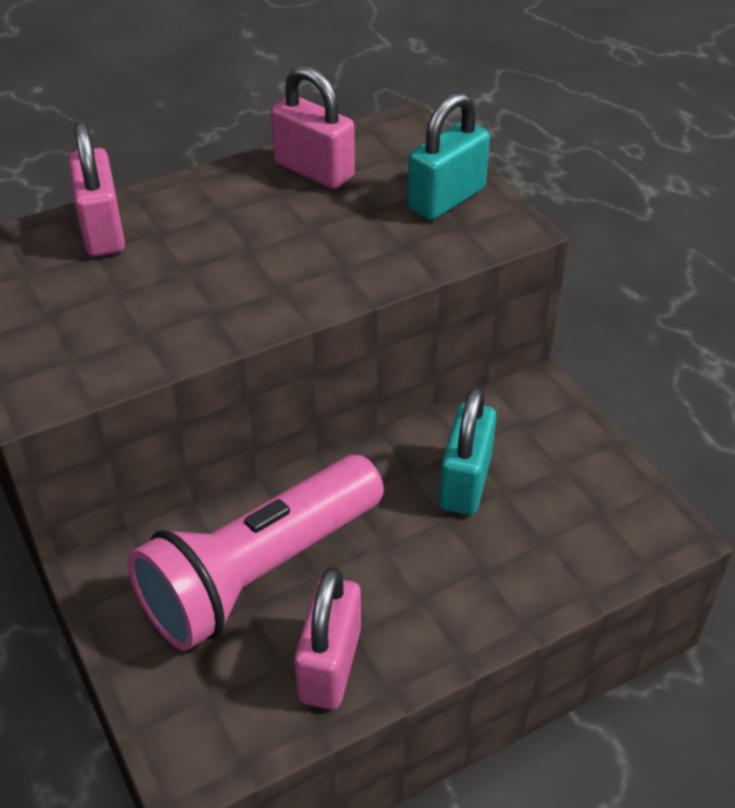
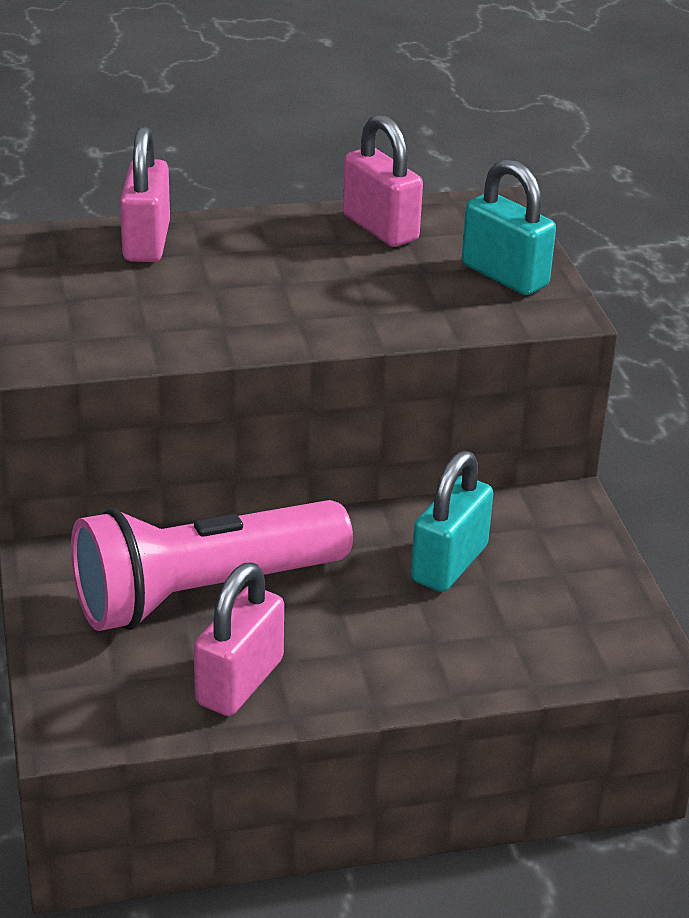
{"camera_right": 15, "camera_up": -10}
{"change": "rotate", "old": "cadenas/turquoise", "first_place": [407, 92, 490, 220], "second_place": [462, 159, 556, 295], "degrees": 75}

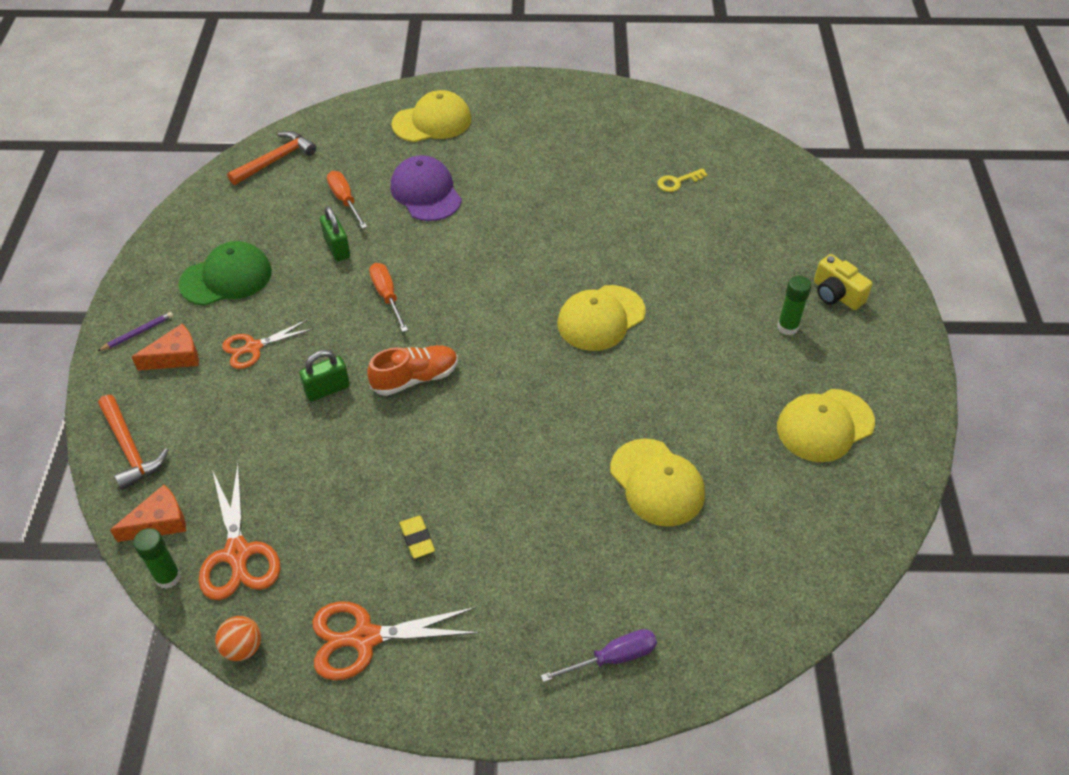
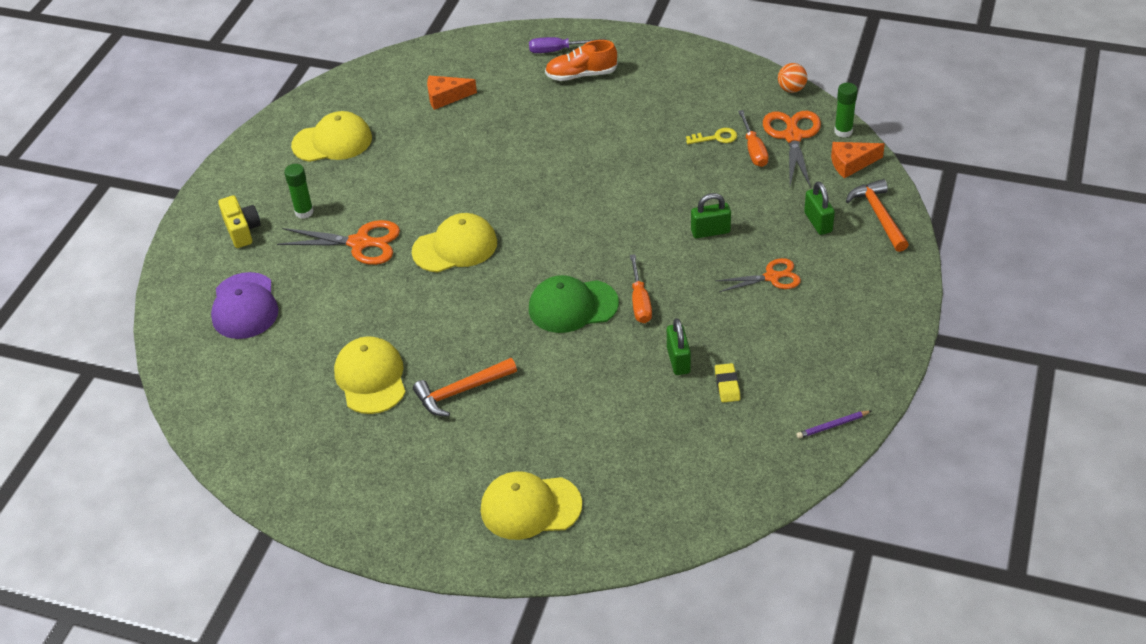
{"camera_right": -160, "camera_up": -5}
{"change": "move", "old": "crayon/violet", "first_place": [98, 312, 173, 351], "second_place": [797, 411, 871, 439]}
{"change": "move", "old": "fromage/orange", "first_place": [132, 324, 199, 370], "second_place": [427, 76, 477, 110]}
{"change": "move", "old": "casquette/vert", "first_place": [179, 241, 272, 306], "second_place": [529, 275, 619, 333]}
{"change": "move", "old": "marteau/orange", "first_place": [227, 131, 317, 185], "second_place": [413, 358, 517, 417]}
{"change": "move", "old": "ciseaux/orange", "first_place": [312, 601, 479, 680], "second_place": [277, 220, 400, 265]}
{"change": "move", "old": "tournevis/orange", "first_place": [327, 171, 367, 229], "second_place": [738, 110, 769, 167]}
{"change": "move", "old": "chaussure/orange", "first_place": [367, 345, 458, 396], "second_place": [545, 40, 618, 81]}
{"change": "move", "old": "casquette/violet", "first_place": [391, 155, 462, 221], "second_place": [211, 272, 279, 339]}
{"change": "move", "old": "gomme/jaune", "first_place": [399, 516, 435, 558], "second_place": [715, 363, 740, 402]}
{"change": "move", "old": "casquette/jaune", "first_place": [610, 439, 705, 527], "second_place": [334, 336, 406, 414]}
{"change": "move", "old": "clé/jaune", "first_place": [657, 168, 708, 192], "second_place": [686, 128, 737, 144]}
{"change": "insert", "new": "cadenas/vert", "second_place": [804, 181, 835, 235]}

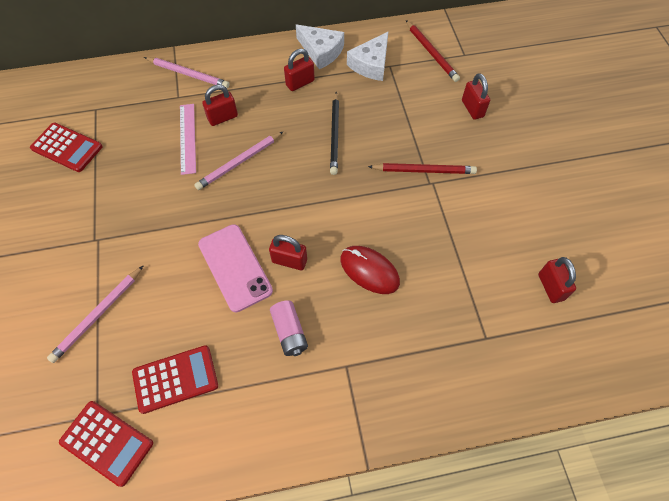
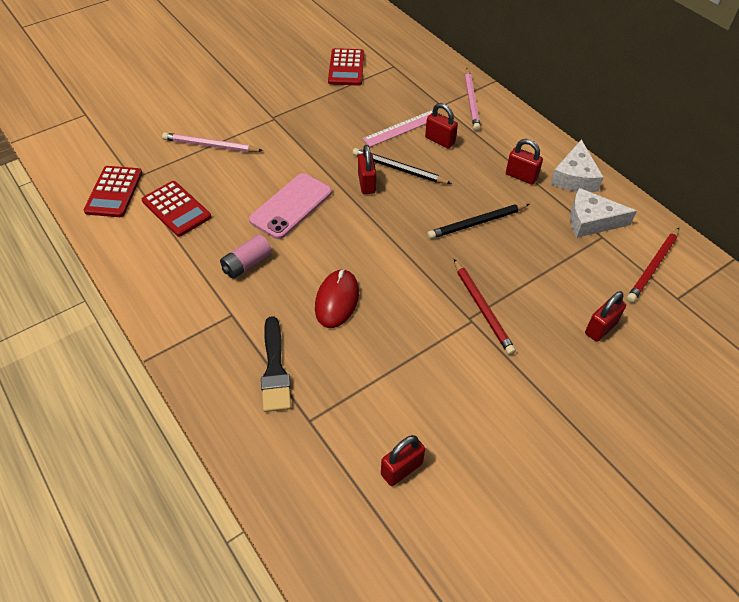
{"camera_right": 65, "camera_up": -10}
{"change": "recolor", "old": "crayon/rose", "new": "crayon/noir", "first_place": [194, 131, 284, 190], "second_place": [353, 148, 452, 184]}
{"change": "move", "old": "cadenas/rouge", "first_place": [269, 235, 307, 270], "second_place": [358, 145, 376, 194]}
{"change": "insert", "new": "pinceau/noir", "second_place": [261, 316, 291, 412]}

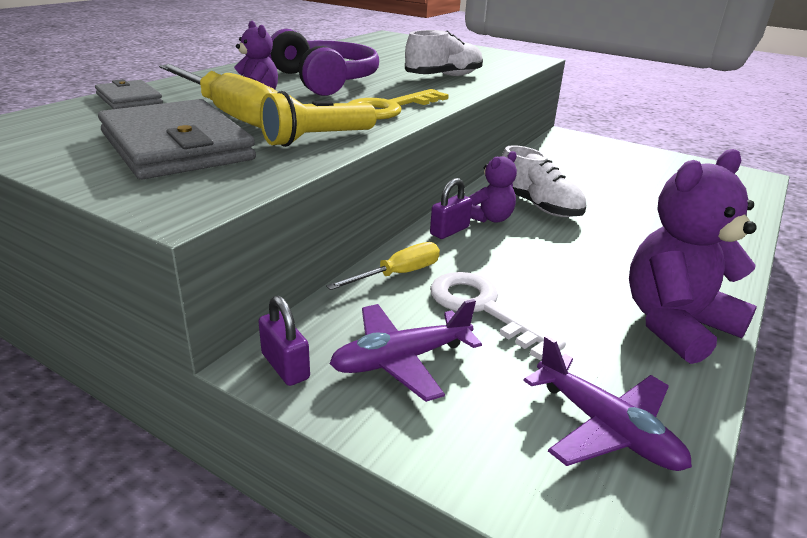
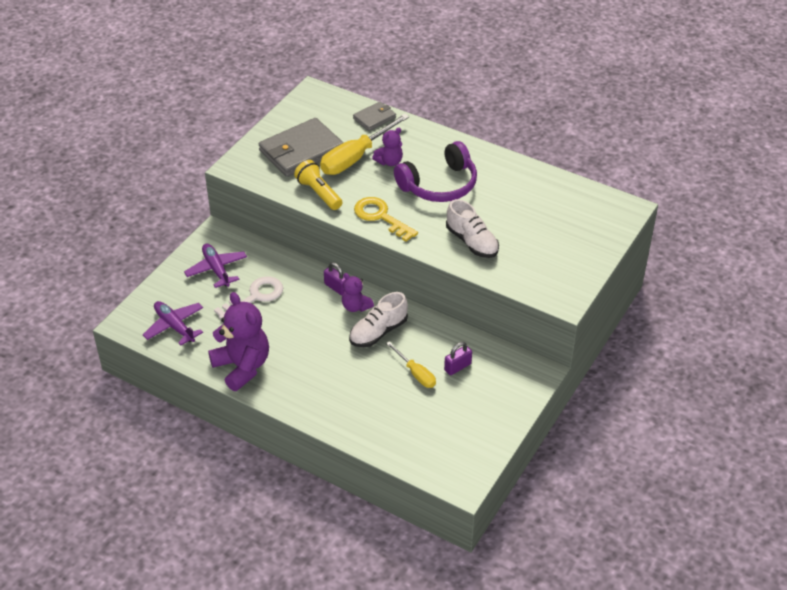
{"camera_right": 90, "camera_up": 15}
{"change": "move", "old": "cadenas/violet", "first_place": [258, 296, 310, 386], "second_place": [444, 342, 472, 375]}
{"change": "move", "old": "tournevis/jaune", "first_place": [326, 242, 440, 290], "second_place": [386, 342, 436, 388]}
{"change": "rotate", "old": "avion/violet", "first_place": [523, 335, 692, 471], "second_place": [143, 301, 203, 345], "degrees": 90}

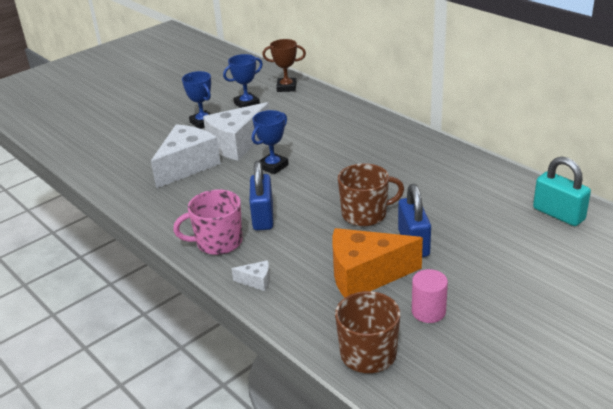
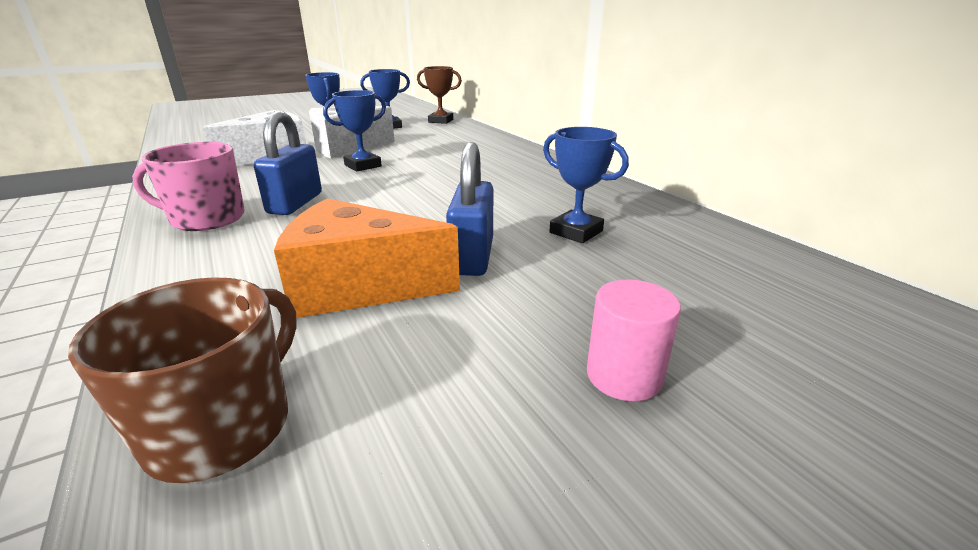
{"camera_right": 10, "camera_up": -5}
{"change": "delete", "old": "fromage/blanc", "first_place": [231, 260, 270, 291]}
{"change": "delete", "old": "tasse/marron", "first_place": [338, 163, 404, 226]}
{"change": "move", "old": "cylindre/rose", "first_place": [412, 269, 448, 323], "second_place": [587, 279, 681, 402]}
{"change": "delete", "old": "cadenas/turquoise", "first_place": [533, 156, 591, 226]}
{"change": "insert", "new": "trophée/bleu", "second_place": [543, 127, 629, 243]}

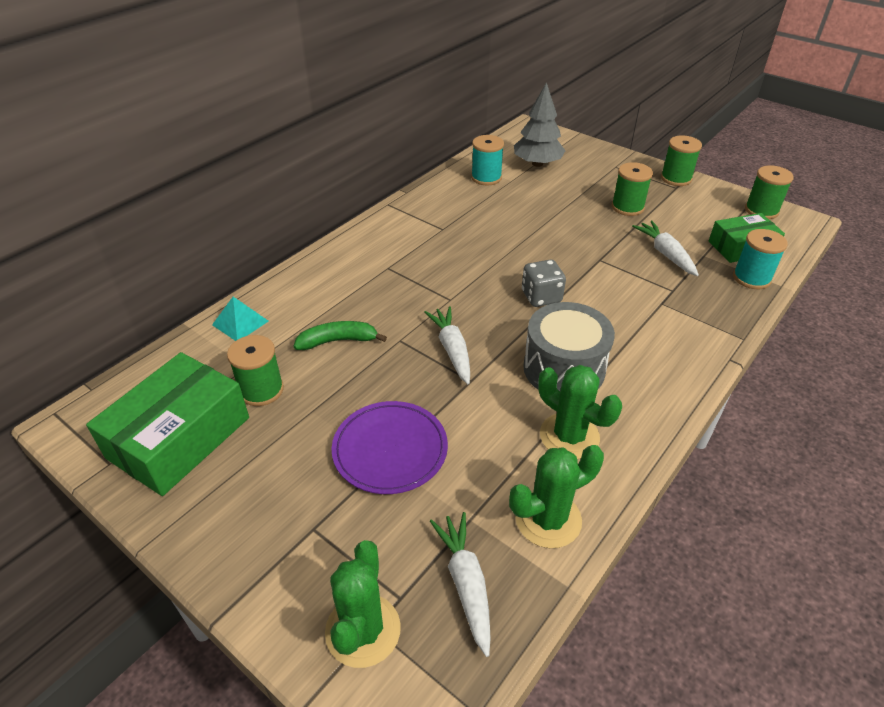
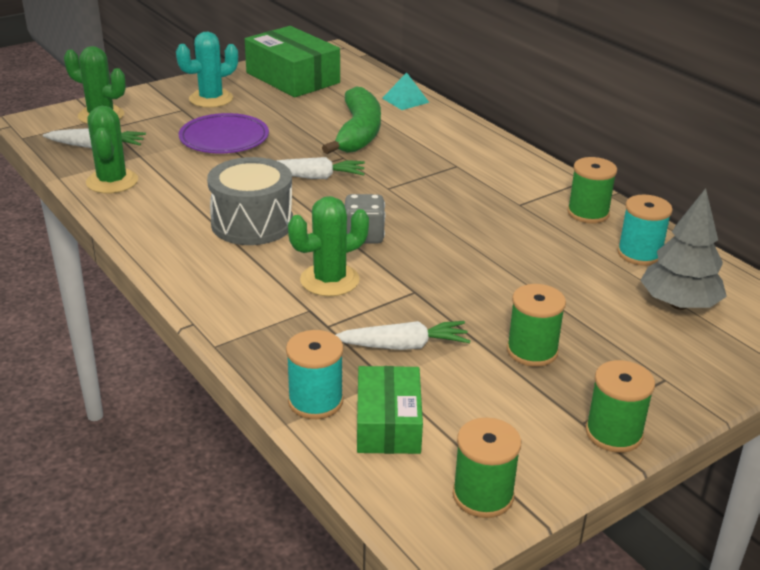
{"camera_right": 105, "camera_up": -10}
{"change": "move", "old": "bobine/vert", "first_place": [227, 335, 284, 406], "second_place": [567, 157, 617, 223]}
{"change": "resize", "old": "banane/vert", "first_place": [294, 321, 387, 350], "second_place": [322, 87, 381, 154], "factor": 1.7}
{"change": "move", "old": "cactus/vert", "first_place": [538, 365, 622, 459], "second_place": [288, 196, 369, 296]}
{"change": "insert", "new": "cactus/turquoise", "second_place": [176, 32, 238, 108]}

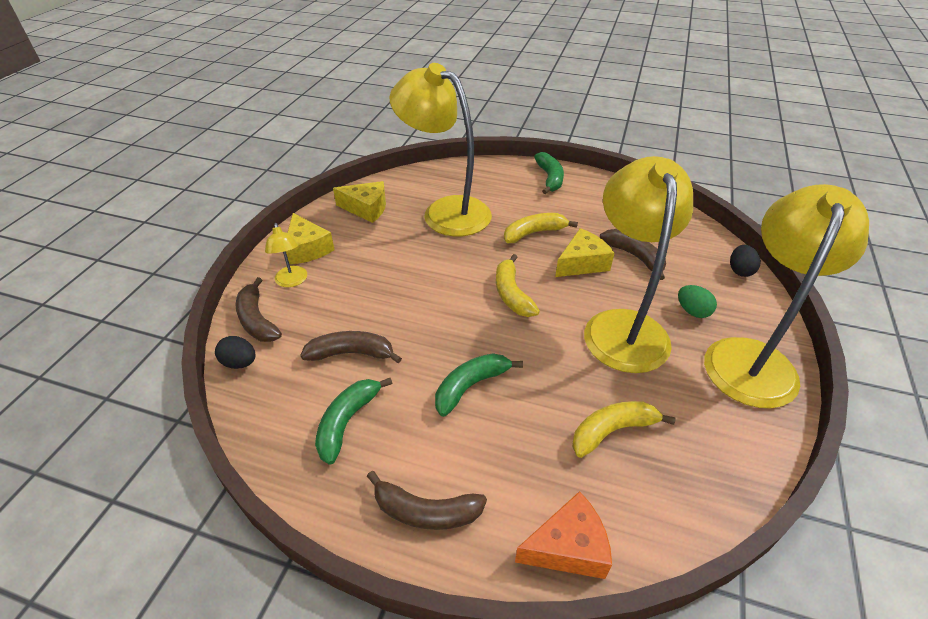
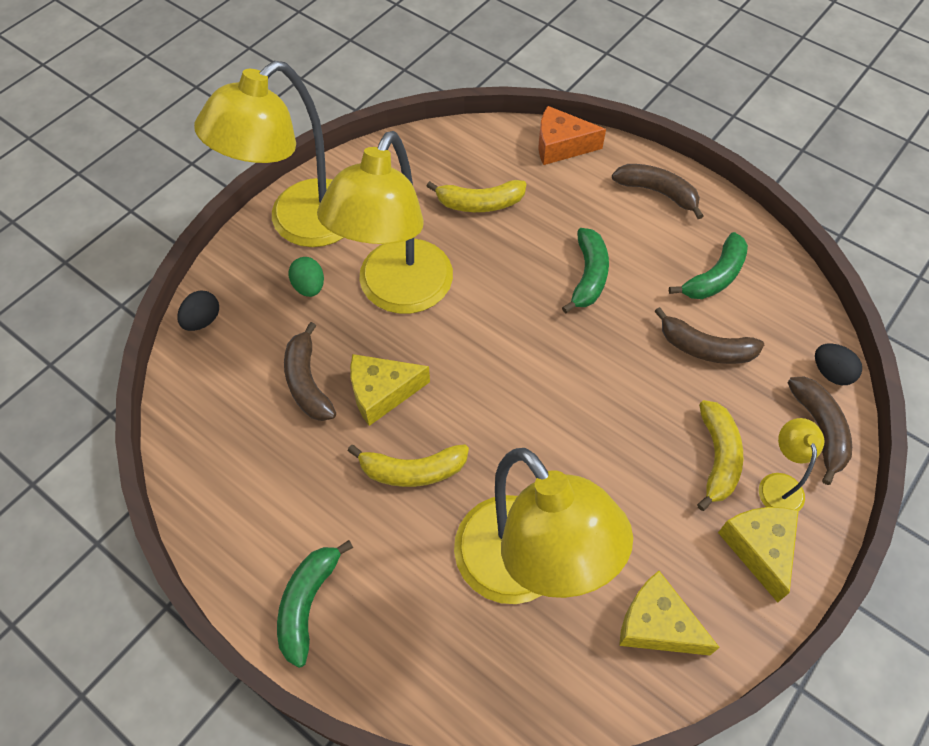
{"camera_right": -160, "camera_up": 15}
{"change": "rotate", "old": "banane/vert", "first_place": [435, 353, 523, 417], "second_place": [562, 228, 609, 314], "degrees": -60}
{"change": "move", "old": "banane/jaune", "first_place": [496, 254, 540, 317], "second_place": [697, 400, 743, 511]}

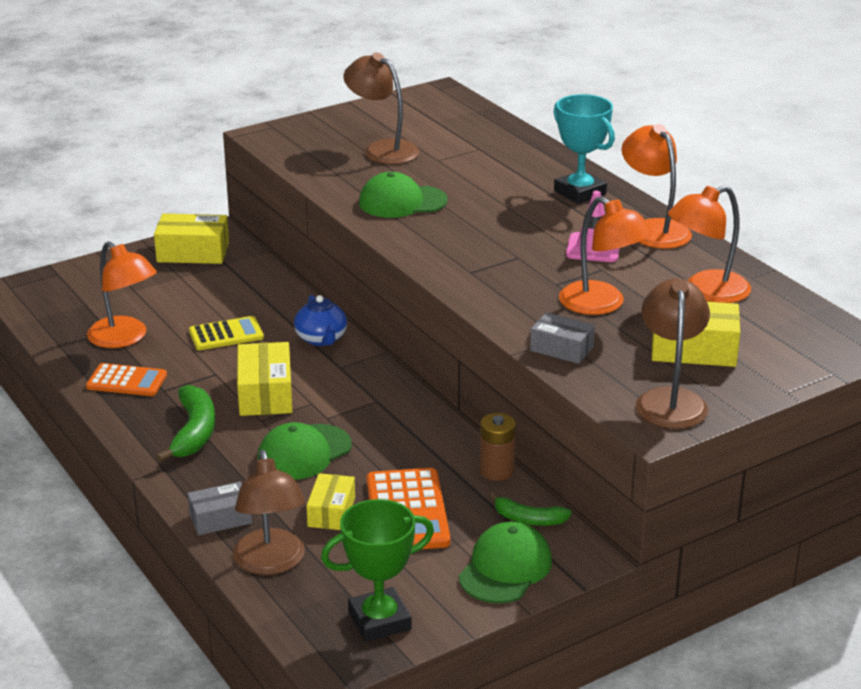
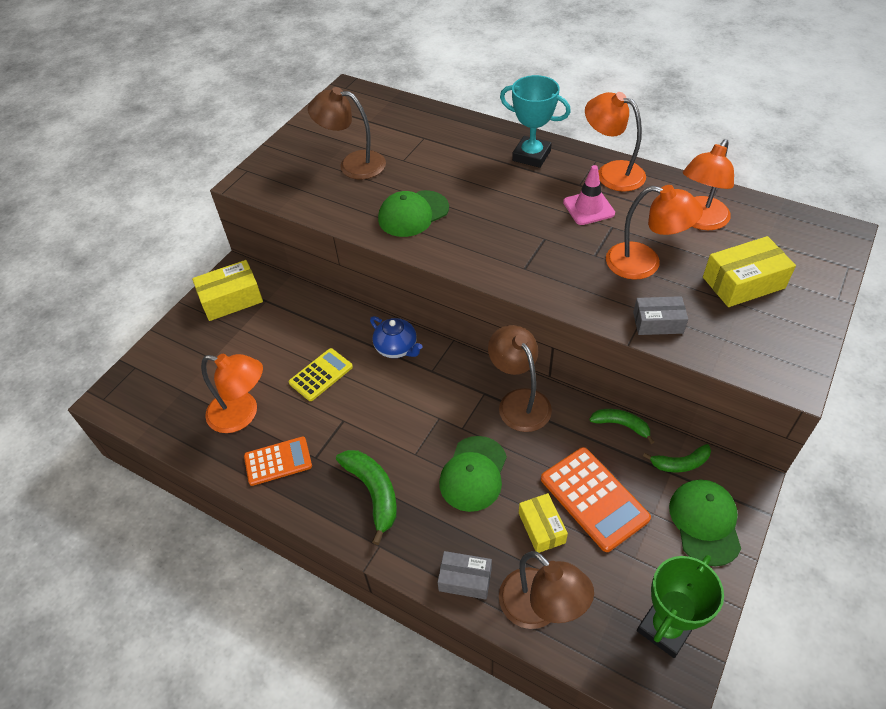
{"camera_right": -25, "camera_up": 20}
{"change": "rotate", "old": "boîte/gris", "first_place": [187, 482, 252, 535], "second_place": [438, 551, 492, 600], "degrees": 60}
{"change": "delete", "old": "boîte/jaune", "first_place": [237, 342, 292, 416]}
{"change": "replace", "old": "pile/marron", "new": "banane/vert", "first_place": [479, 413, 516, 481], "second_place": [589, 409, 654, 444]}
{"change": "move", "old": "lampe/marron", "first_place": [636, 278, 710, 429], "second_place": [488, 325, 552, 432]}

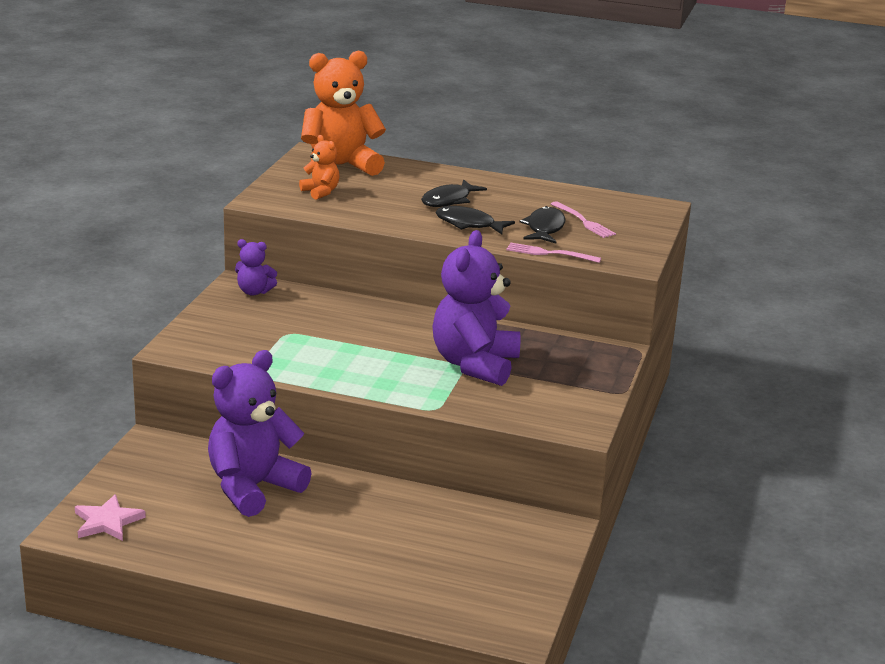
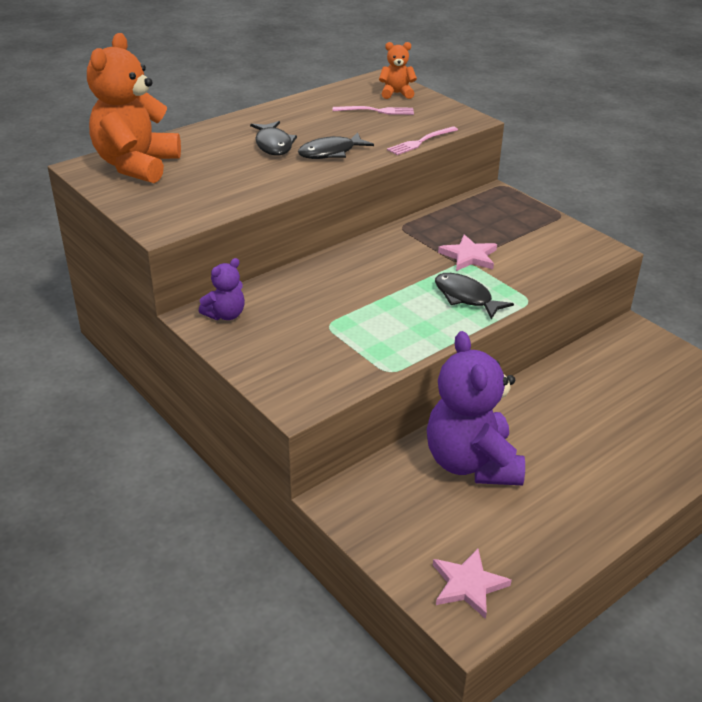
{"camera_right": -55, "camera_up": 10}
{"change": "move", "old": "ours en peluche/orange", "first_place": [299, 135, 340, 200], "second_place": [379, 42, 417, 99]}
{"change": "replace", "old": "ours en peluche/violet", "new": "étoile/rose", "first_place": [432, 230, 520, 386], "second_place": [438, 234, 497, 271]}
{"change": "move", "old": "poisson/noir", "first_place": [519, 206, 565, 243], "second_place": [435, 273, 514, 320]}

